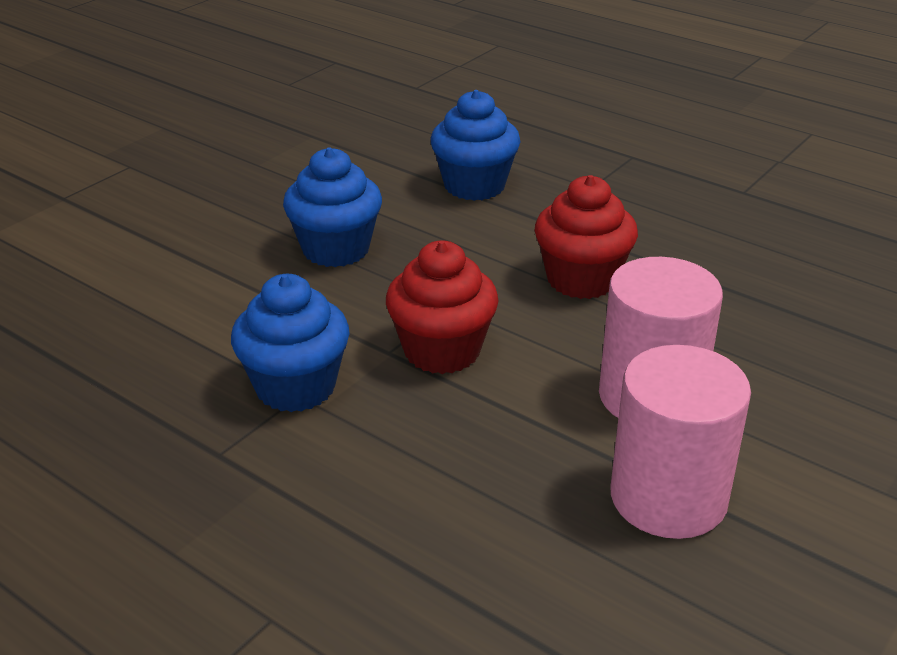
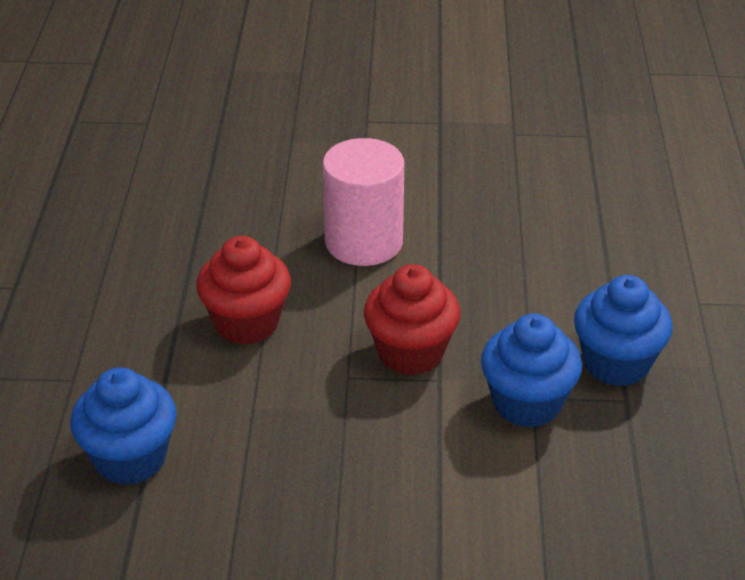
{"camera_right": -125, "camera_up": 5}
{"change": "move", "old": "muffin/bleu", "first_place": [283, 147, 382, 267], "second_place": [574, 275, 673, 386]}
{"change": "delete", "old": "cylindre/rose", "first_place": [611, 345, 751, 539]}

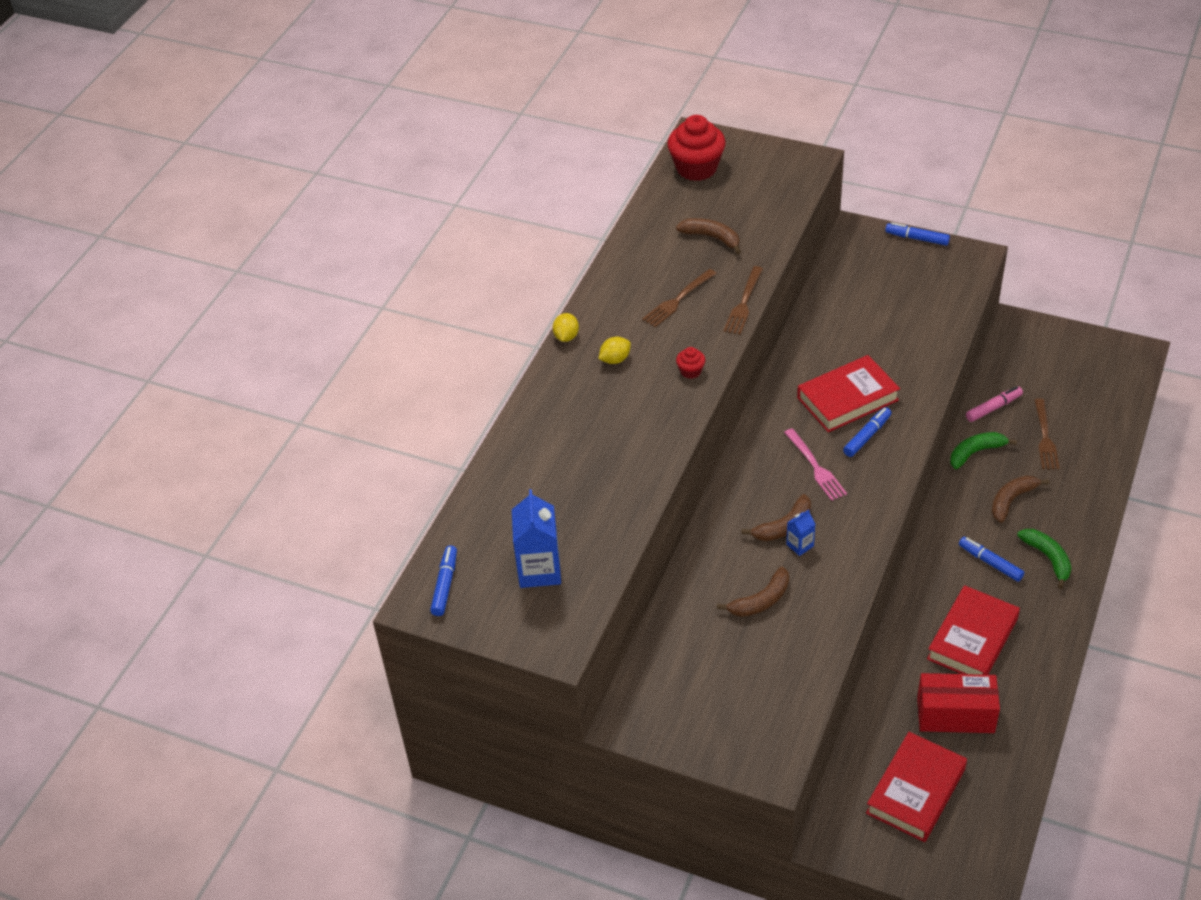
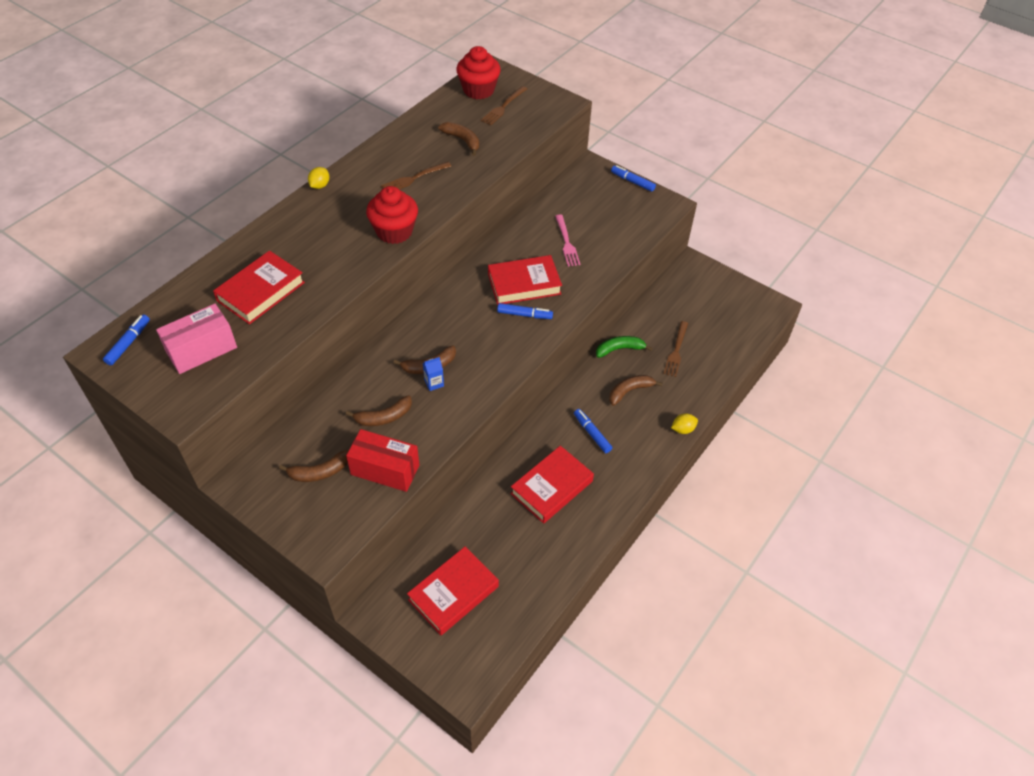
{"camera_right": 10, "camera_up": 5}
{"change": "replace", "old": "brique de lait/bleu", "new": "boîte/rose", "first_place": [512, 489, 561, 588], "second_place": [156, 304, 237, 374]}
{"change": "move", "old": "citron/jaune", "first_place": [599, 337, 631, 364], "second_place": [671, 413, 698, 434]}
{"change": "resize", "old": "muffin/rouge", "first_place": [676, 347, 705, 379], "second_place": [366, 186, 418, 244], "factor": 2.21}
{"change": "move", "old": "fourchette/marron", "first_place": [724, 266, 763, 335], "second_place": [481, 86, 527, 125]}
{"change": "move", "old": "fourchette/rose", "first_place": [784, 428, 847, 501], "second_place": [555, 215, 581, 267]}
{"change": "rotate", "old": "feutre/bleu", "first_place": [843, 407, 891, 457], "second_place": [497, 303, 553, 319], "degrees": 45}
{"change": "move", "old": "boîte/rouge", "first_place": [917, 673, 1000, 733], "second_place": [346, 429, 419, 492]}
{"change": "delete", "old": "feutre/rose", "first_place": [966, 386, 1023, 422]}
{"change": "delete", "old": "banane/vert", "first_place": [1017, 529, 1071, 589]}
{"change": "insert", "new": "livre/rouge", "second_place": [213, 251, 305, 324]}
{"change": "insert", "new": "banane/marron", "second_place": [279, 450, 348, 482]}

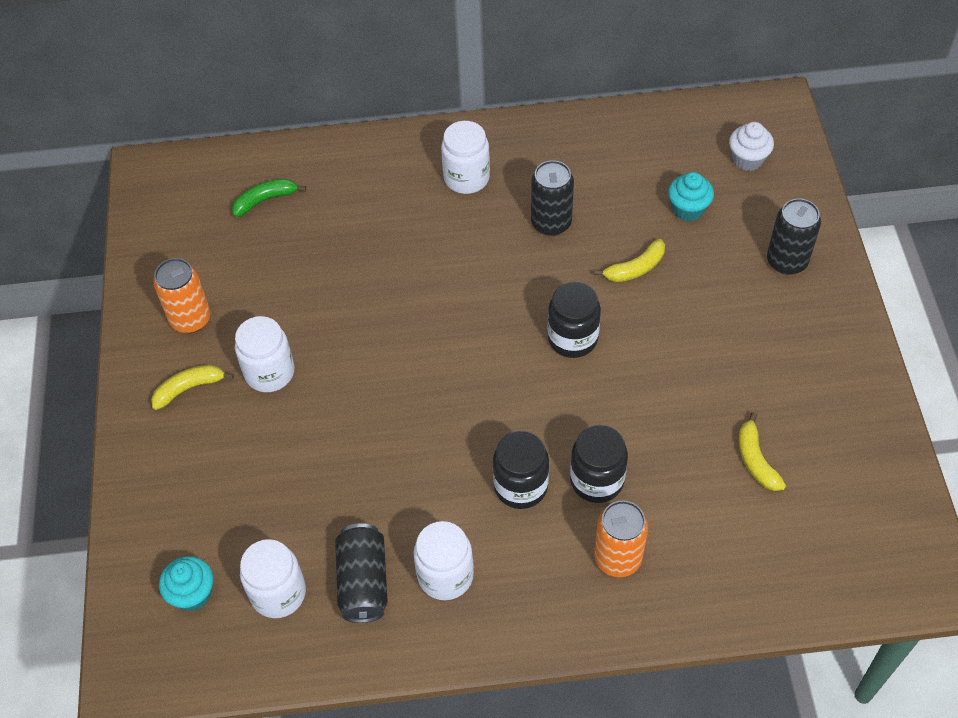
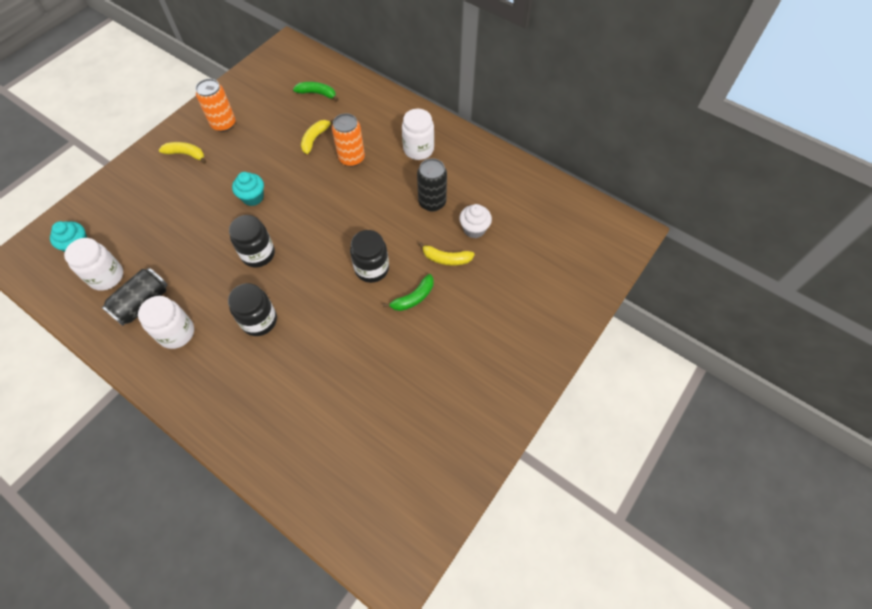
{"camera_right": 40, "camera_up": 5}
{"change": "delete", "old": "bocal/blanc", "first_place": [235, 316, 294, 392]}
{"change": "move", "old": "bocal/noir", "first_place": [570, 425, 628, 503], "second_place": [229, 215, 275, 268]}
{"change": "move", "old": "canette/orange", "first_place": [594, 500, 648, 577], "second_place": [332, 113, 365, 167]}
{"change": "move", "old": "muffin/turquoise", "first_place": [668, 172, 714, 221], "second_place": [232, 172, 264, 206]}
{"change": "move", "old": "muffin/blanc", "first_place": [729, 122, 774, 171], "second_place": [459, 204, 492, 238]}
{"change": "move", "old": "banane/jaune", "first_place": [739, 412, 786, 491], "second_place": [301, 119, 334, 154]}
{"change": "delete", "old": "canette/noir", "first_place": [767, 199, 821, 275]}
{"change": "insert", "new": "banane/vert", "second_place": [383, 274, 434, 311]}

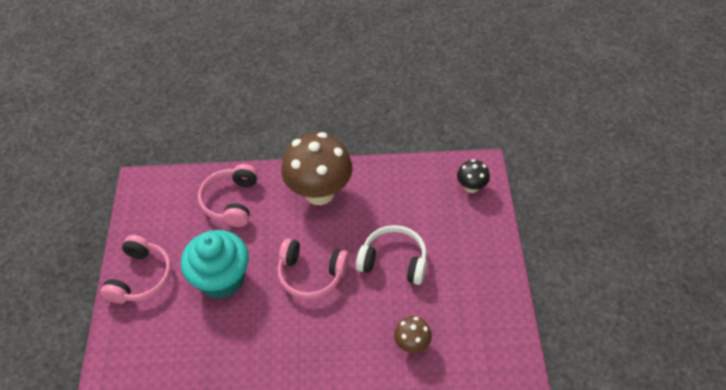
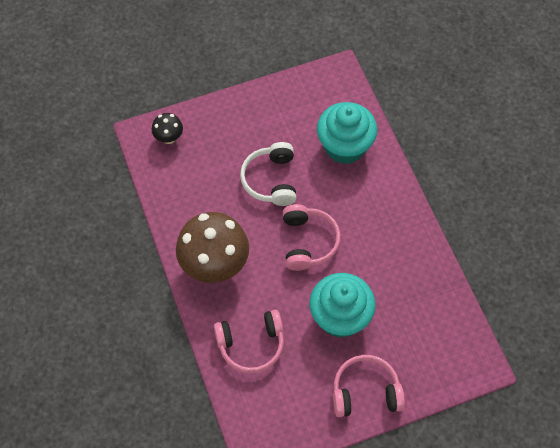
{"camera_right": -110, "camera_up": 10}
{"change": "replace", "old": "champignon/marron", "new": "muffin/turquoise", "first_place": [394, 316, 432, 353], "second_place": [317, 102, 377, 164]}

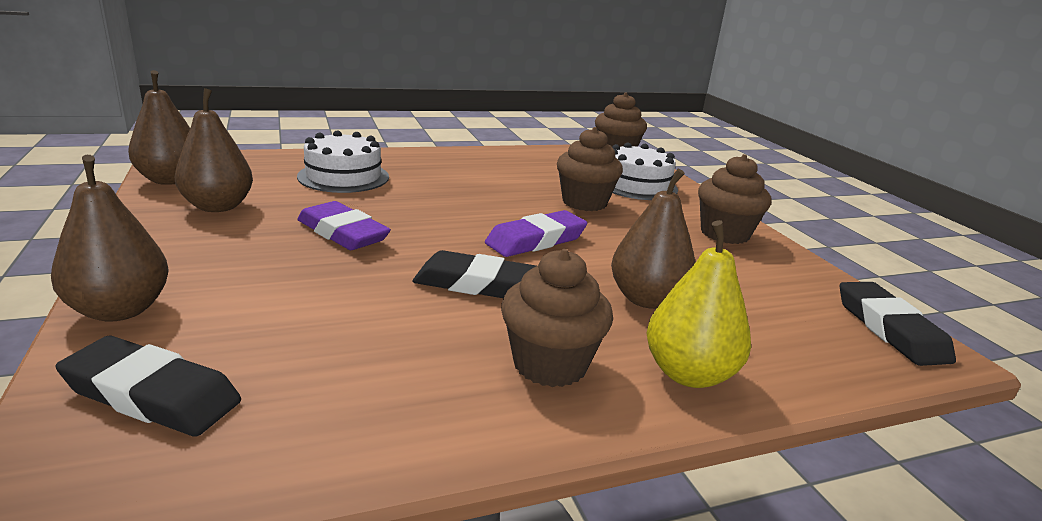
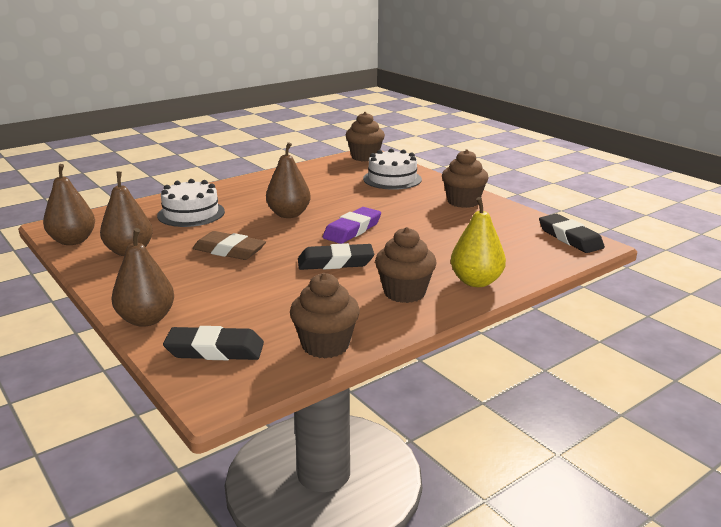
{"camera_right": -15, "camera_up": 0}
{"change": "recolor", "old": "gomme/violet", "new": "gomme/marron", "first_place": [297, 201, 391, 250], "second_place": [193, 231, 266, 260]}
{"change": "move", "old": "muffin/marron", "first_place": [557, 127, 623, 211], "second_place": [290, 273, 360, 359]}
{"change": "move", "old": "poire/marron", "first_place": [611, 169, 695, 309], "second_place": [266, 142, 311, 218]}

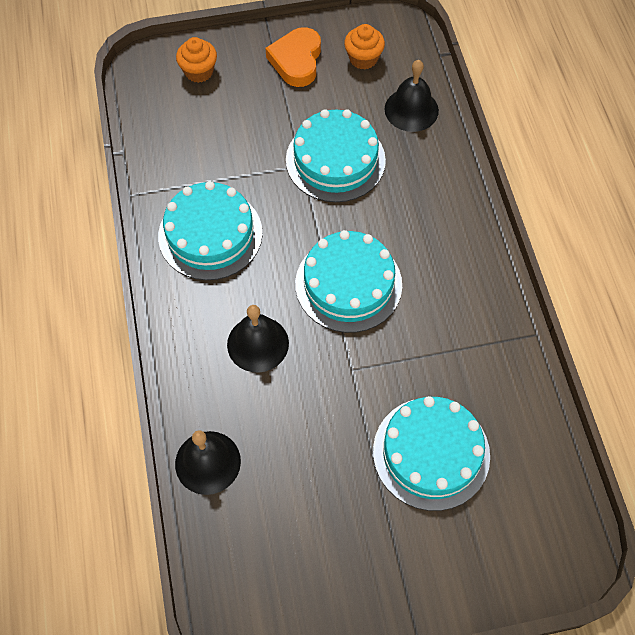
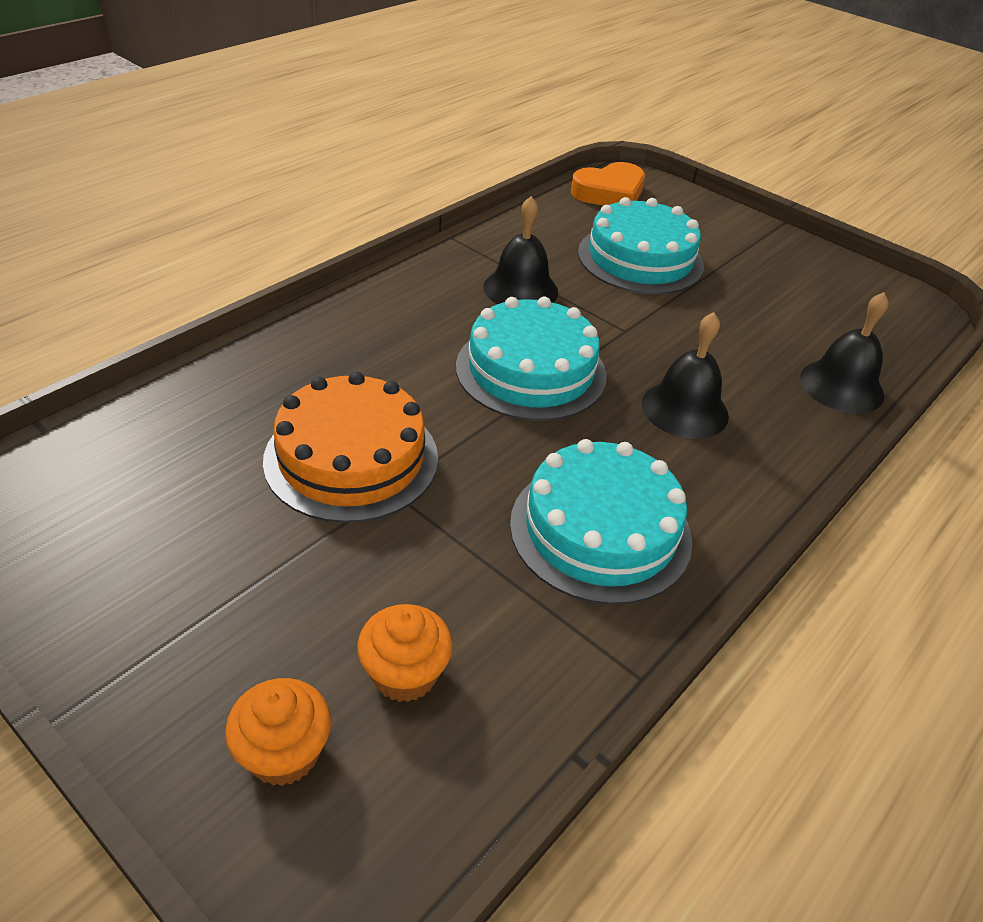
{"camera_right": -130, "camera_up": -20}
{"change": "move", "old": "cœur/orange", "first_place": [265, 27, 321, 87], "second_place": [571, 162, 645, 206]}
{"change": "recolor", "old": "gâteau/turquoise", "new": "gâteau/orange", "first_place": [286, 110, 386, 202], "second_place": [263, 372, 438, 523]}
{"change": "move", "old": "muffin/orange", "first_place": [344, 24, 385, 70], "second_place": [357, 604, 453, 702]}
{"change": "move", "old": "cloche/noir", "first_place": [384, 60, 439, 132], "second_place": [483, 196, 558, 304]}

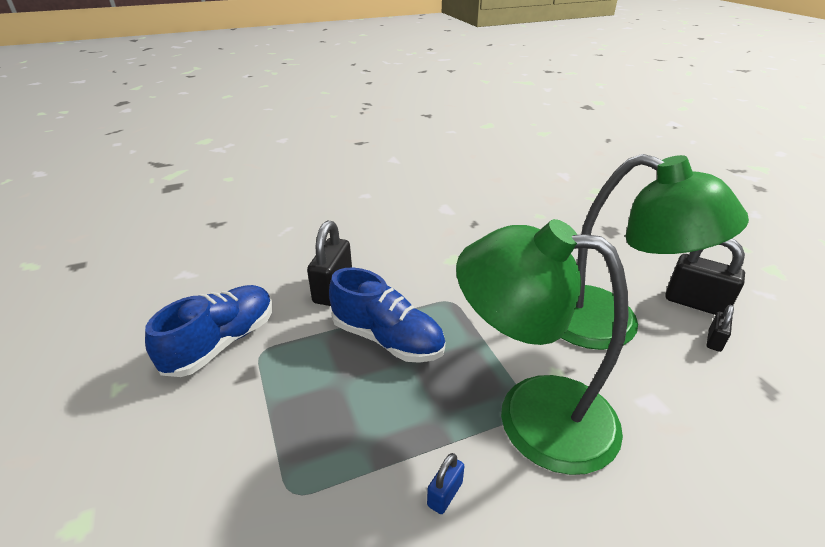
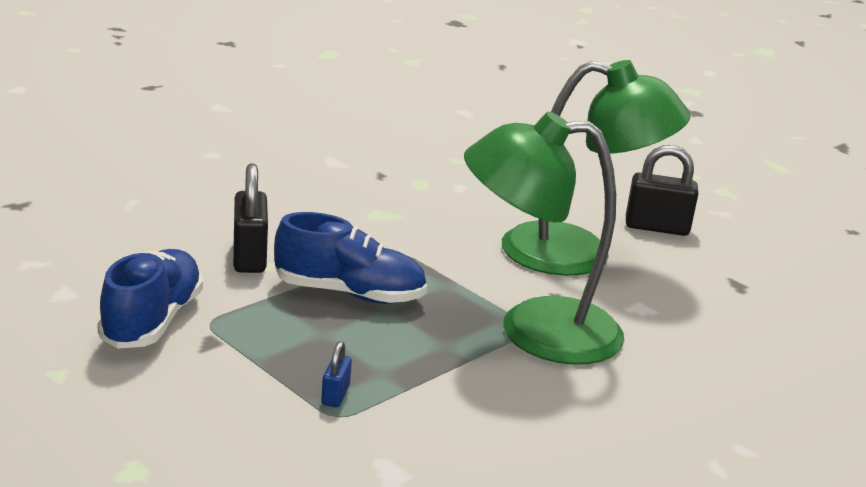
{"camera_right": -25, "camera_up": -10}
{"change": "move", "old": "cadenas/bleu", "first_place": [427, 453, 464, 514], "second_place": [321, 341, 352, 407]}
{"change": "delete", "old": "cadenas/noir", "first_place": [707, 305, 734, 352]}

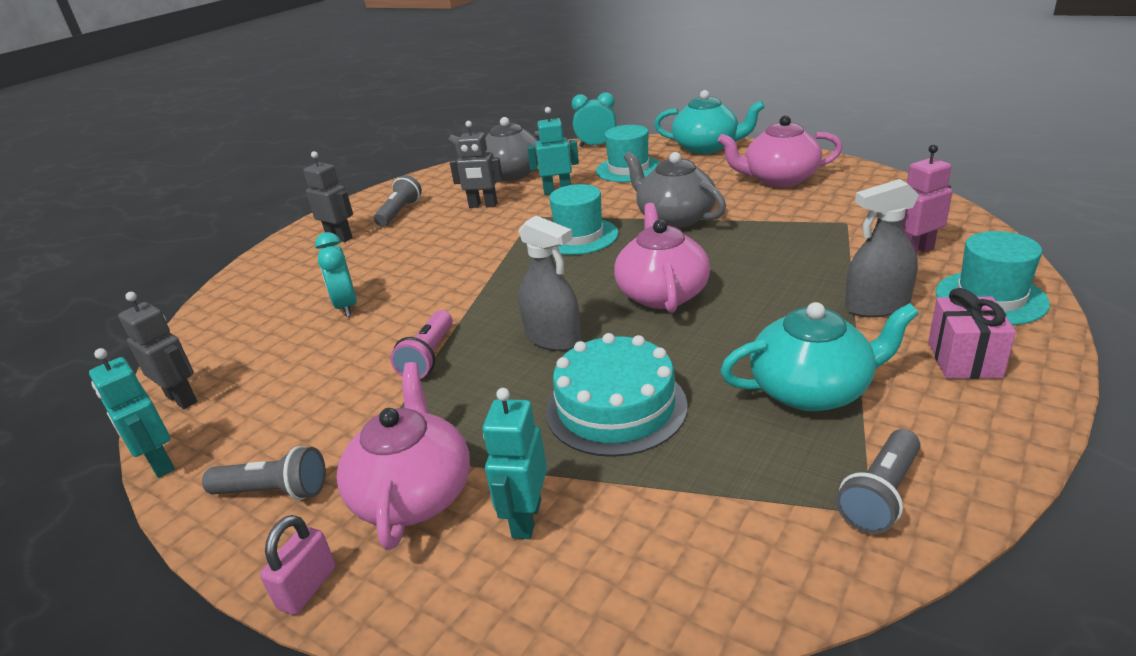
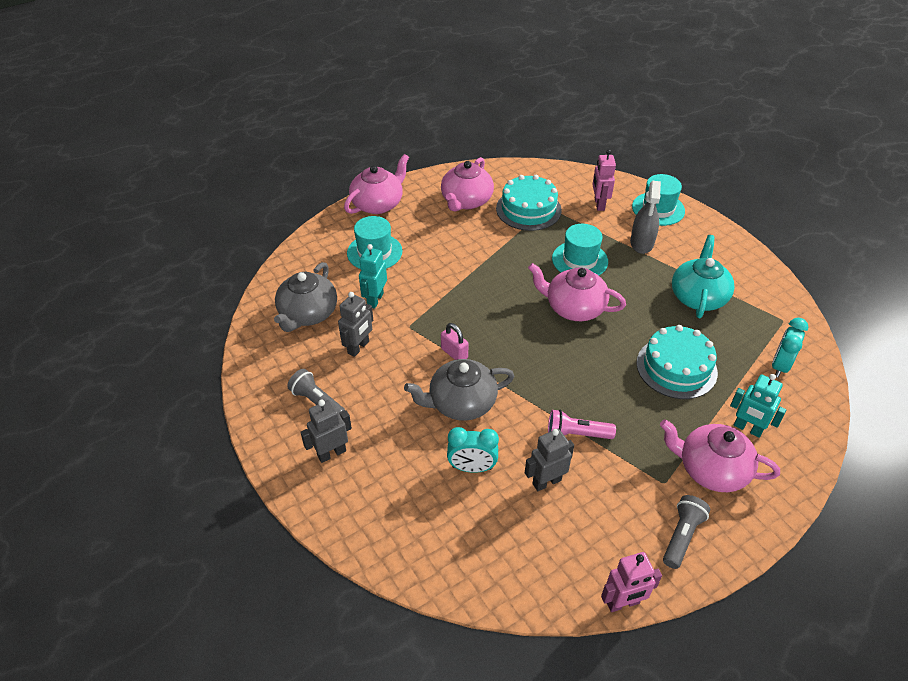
{"camera_right": -70, "camera_up": 15}
{"change": "recolor", "old": "robot/turquoise", "new": "robot/rose", "first_place": [89, 348, 175, 478], "second_place": [601, 552, 662, 612]}
{"change": "move", "old": "robot/gris", "first_place": [118, 292, 197, 409], "second_place": [525, 429, 574, 491]}
{"change": "move", "old": "cadenas/rose", "first_place": [260, 515, 336, 615], "second_place": [441, 323, 468, 360]}
{"change": "rotate", "old": "lampe de poche/rose", "first_place": [390, 310, 453, 379], "second_place": [548, 410, 616, 439], "degrees": 150}
{"change": "delete", "old": "vaporisateur/gris", "first_place": [518, 216, 581, 351]}
{"change": "move", "old": "chapeau/turquoise", "first_place": [549, 184, 618, 255], "second_place": [552, 224, 608, 276]}
{"change": "move", "old": "réveil/turquoise", "first_place": [572, 92, 616, 147], "second_place": [772, 318, 808, 378]}
{"change": "move", "old": "théière/gris", "first_place": [624, 152, 726, 228], "second_place": [404, 359, 514, 421]}
{"change": "recolor", "old": "théière/turquoise", "new": "théière/rose", "first_place": [654, 90, 765, 154], "second_place": [344, 154, 409, 214]}
{"change": "delete", "old": "lampe de poche/gris", "first_place": [836, 429, 921, 534]}
{"change": "delete", "old": "cadeau/rose", "first_place": [928, 288, 1016, 379]}
{"change": "insert", "new": "gâteau/turquoise", "second_place": [496, 175, 562, 231]}

